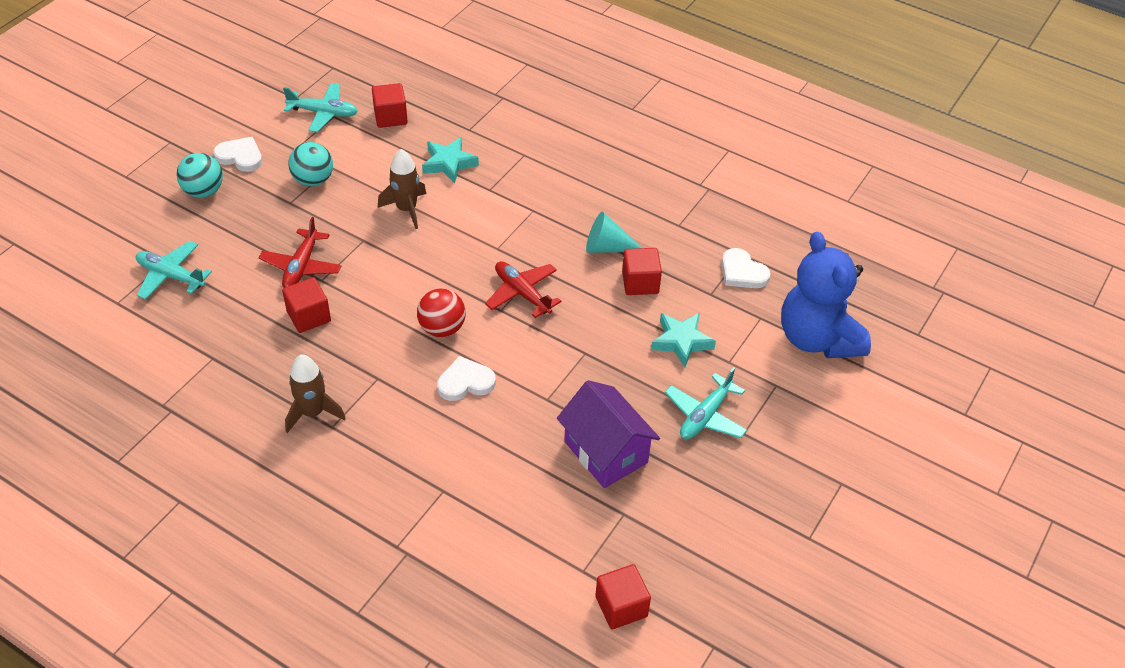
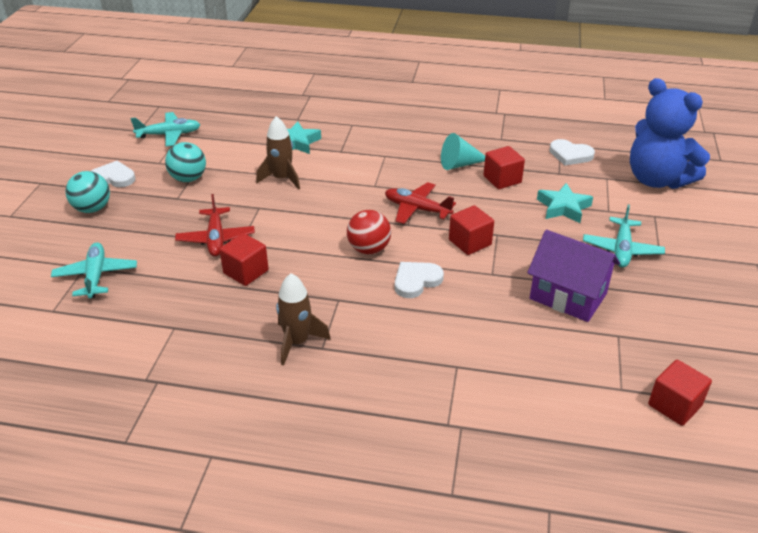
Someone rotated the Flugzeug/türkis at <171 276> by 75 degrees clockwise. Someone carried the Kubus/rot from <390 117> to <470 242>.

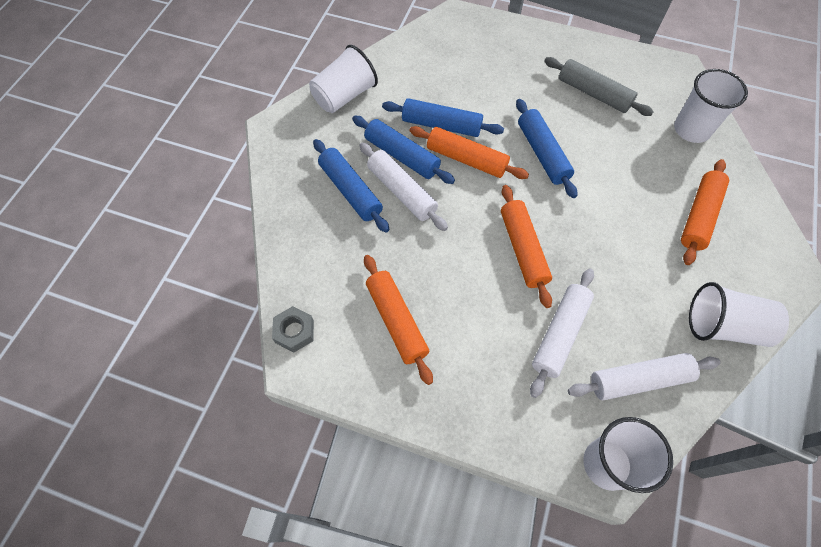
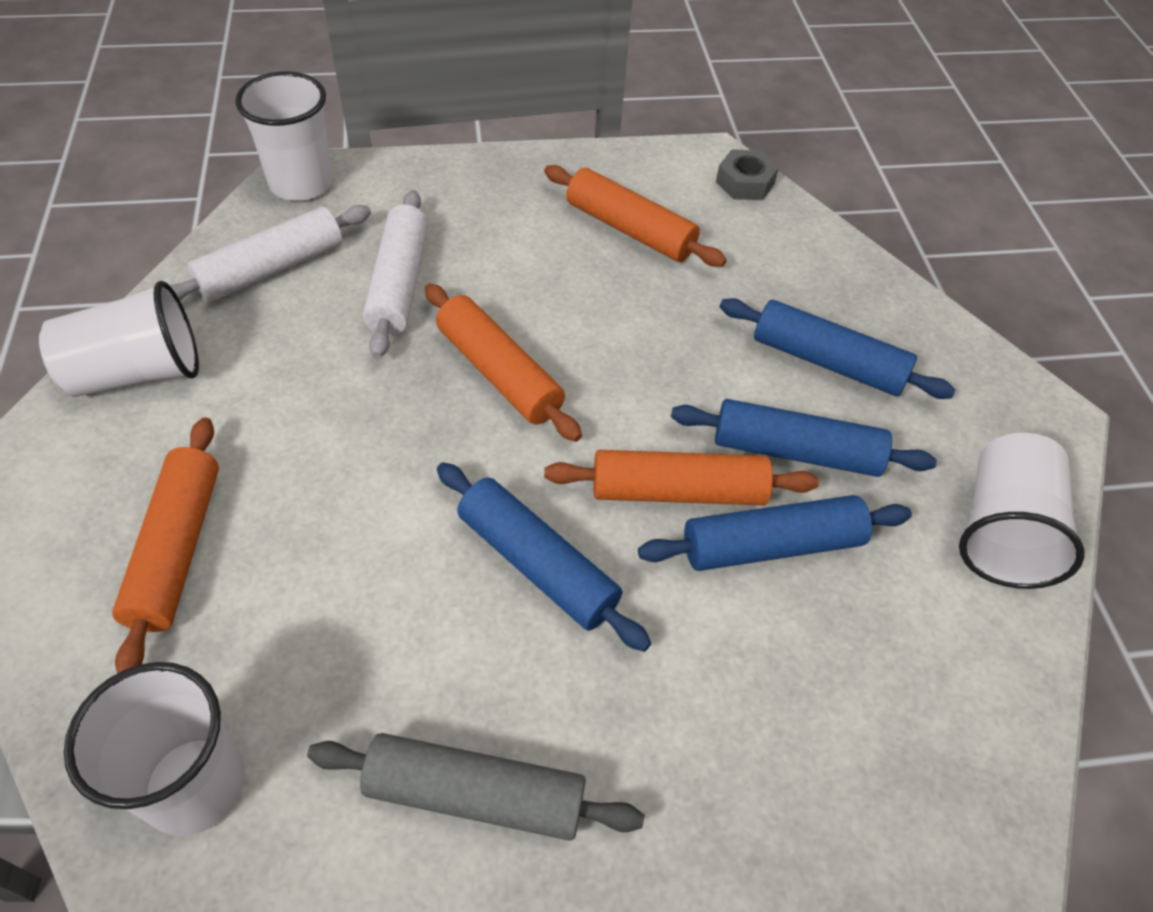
Someone took away the Nudelholz/weiß at <402 191>.

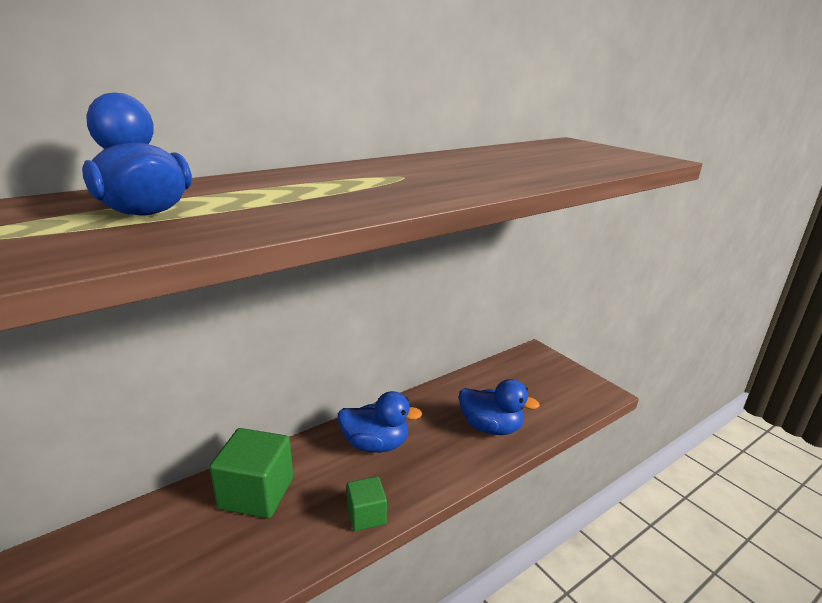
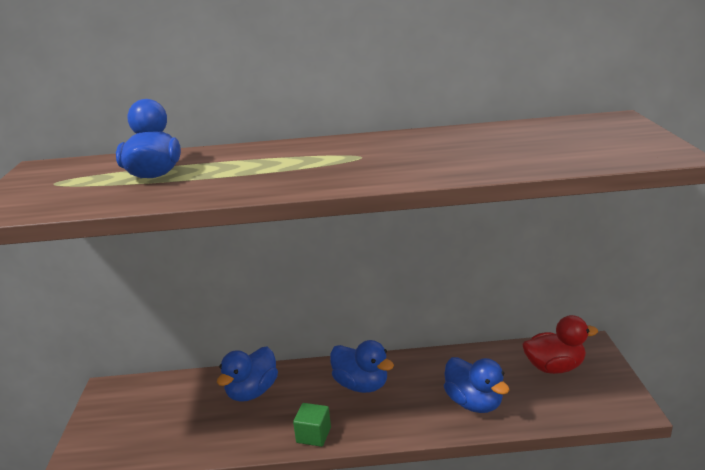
Someone swapped the Kubus/grün at <256 493> for the Ente/blau at <252 392>. Someone put down the Ente/rot at <554 367>.

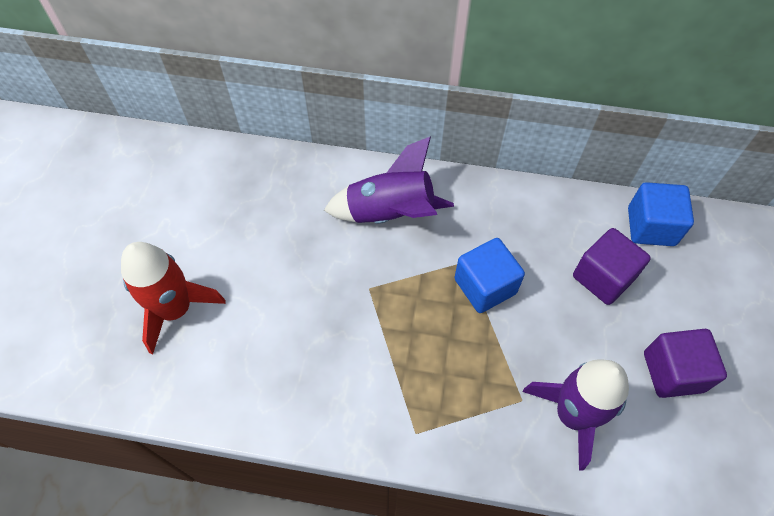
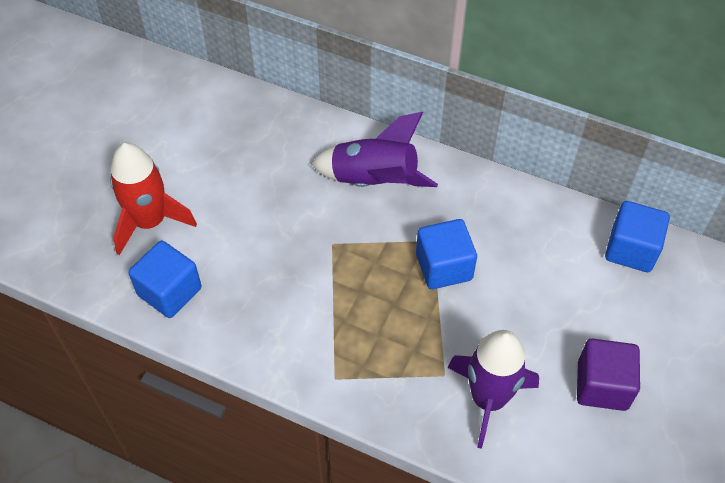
Someone took away the Kubus/lila at <603 277>. Someone put down the Kubus/blau at <169 291>.

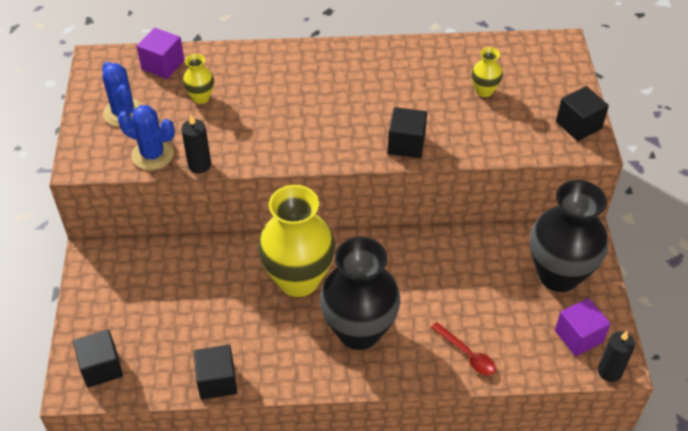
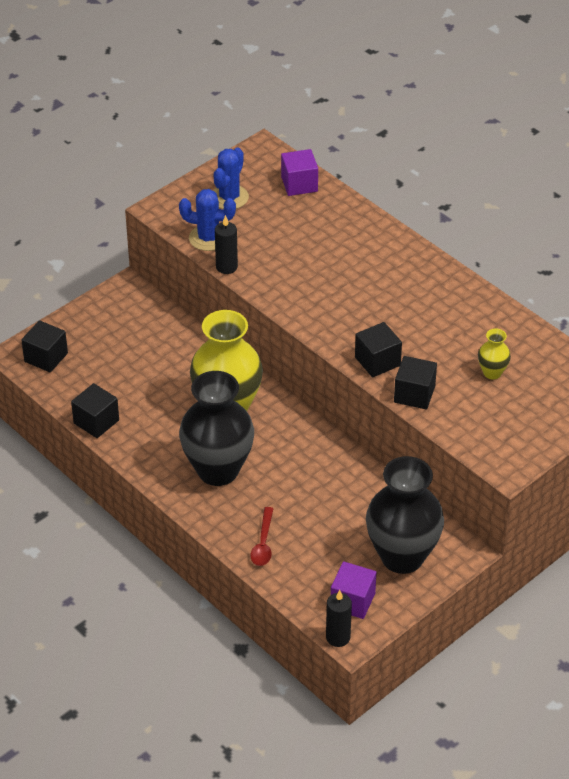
Someone rotated the Kaktus/blau at <152 155> by 60 degrees counterclockwise. Someone took away the Vase/gelb at <201 97>. Someone carried the Kubus/schwarz from <578 125> to <414 394>.

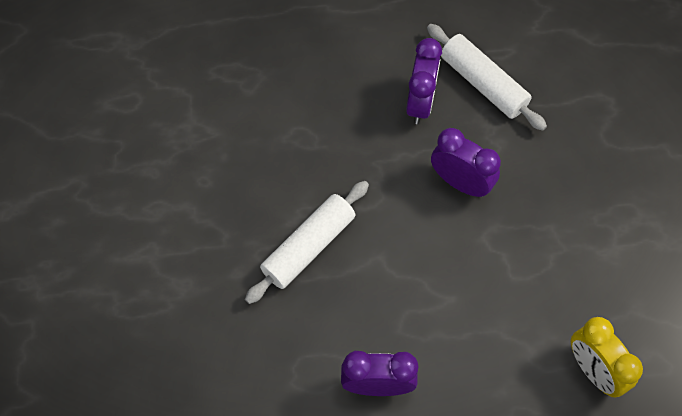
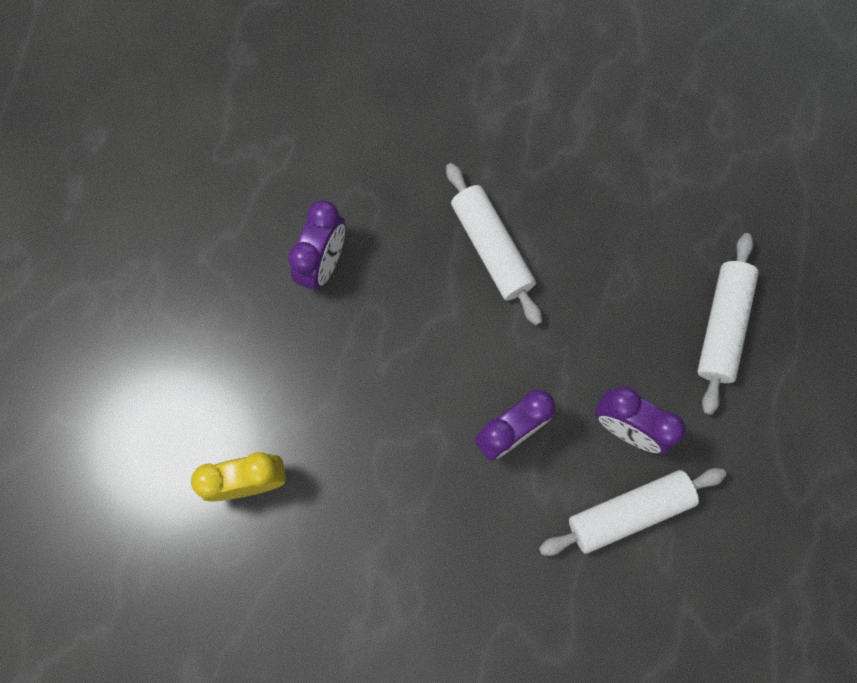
Someone put down the Nudelholz/weiß at <721 326>.

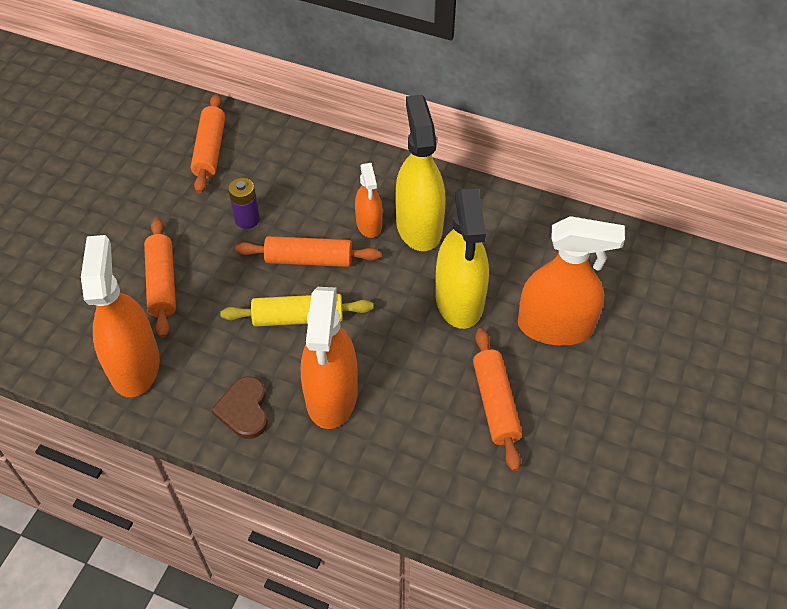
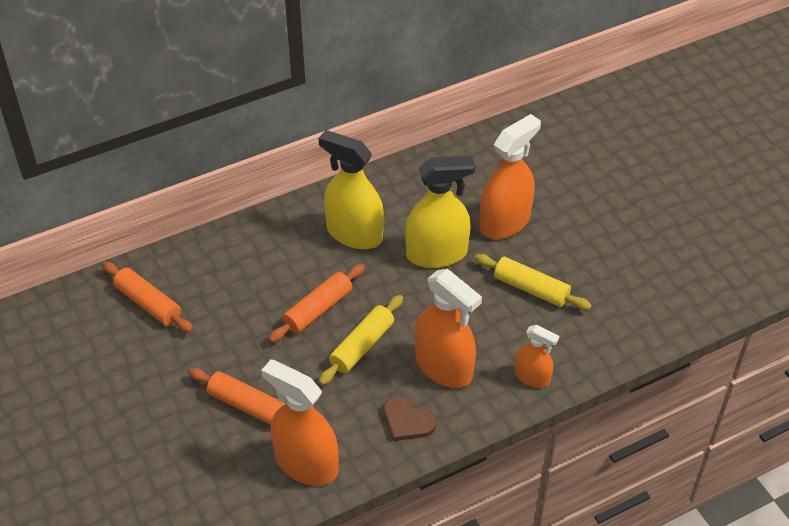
Someone took away the Batterie/lila at <247 219>. Someone carried the Sprühflasche/orange from <369 224> to <532 377>. Someone rotated the Sprühflasche/gelb at <459 300> by 45 degrees counterclockwise. Someone repainted the Nudelholz/orange at <495 403>, which became the Nudelholz/gelb at <531 289>.

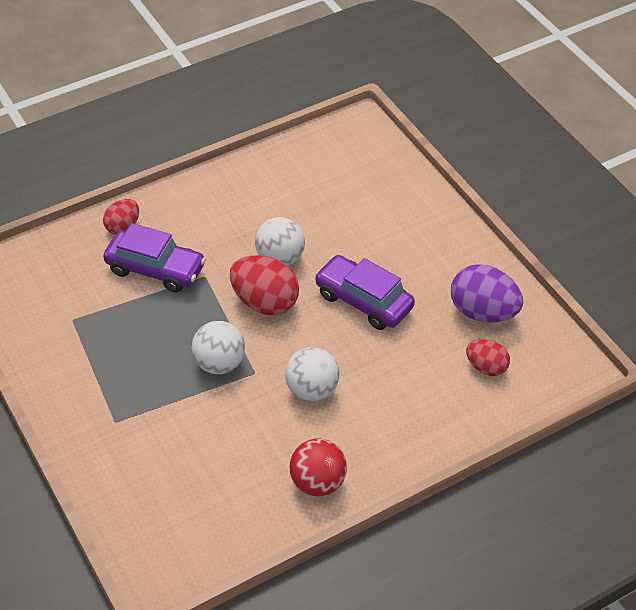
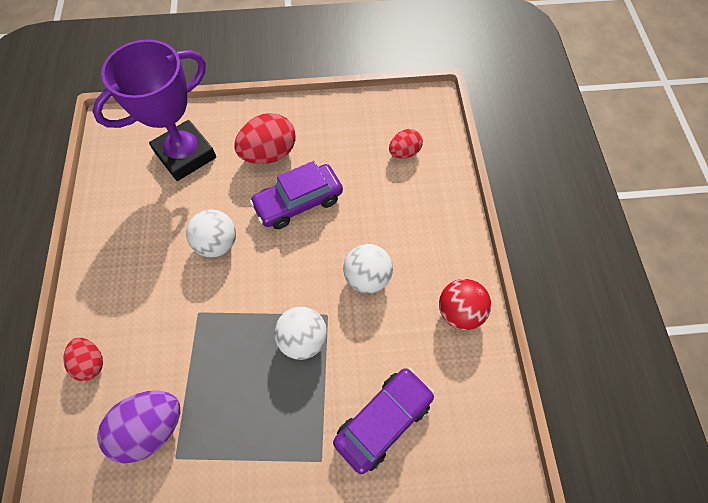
Someone carried the Auto/lila from <156 269> to <383 421>. Someone carried the Ei/rot from <265 302> to <269 154>. Someone carried the Ei/lila from <483 312> to <151 428>. Someone put down the Pokal/lila at <185 155>.

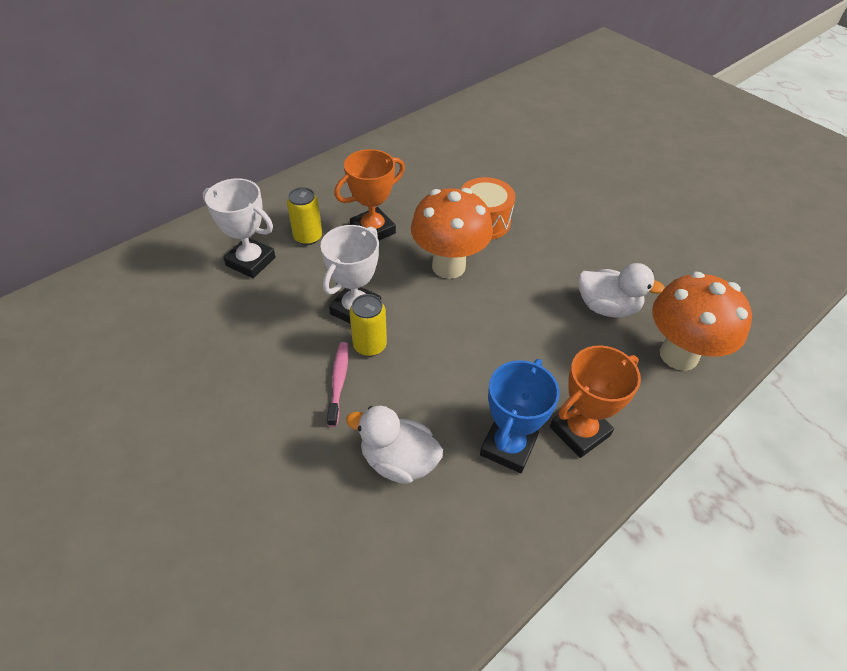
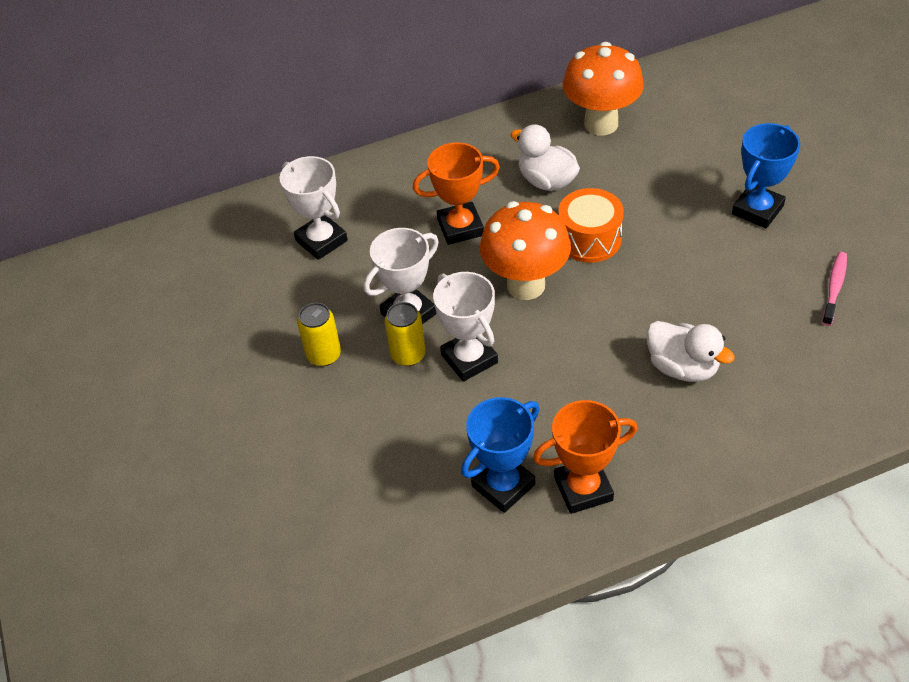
Someone carried the Dose/gelb from <308 237> to <324 355>. Someone carried the Zahnbürste/rosa from <339 382> to <834 288>. Someone carried the Ente/weiß from <398 461> to <546 181>. Someone carried the Pilz/orange from <678 355> to <601 124>. Someone put down the Pokal/weiß at <469 359>. Someone put down the Pokal/blau at <757 210>.

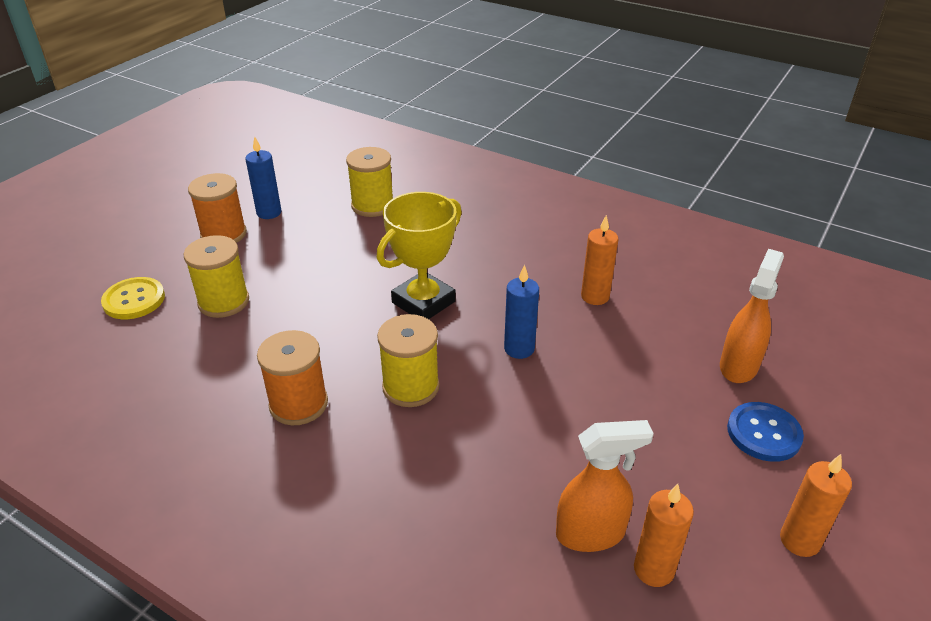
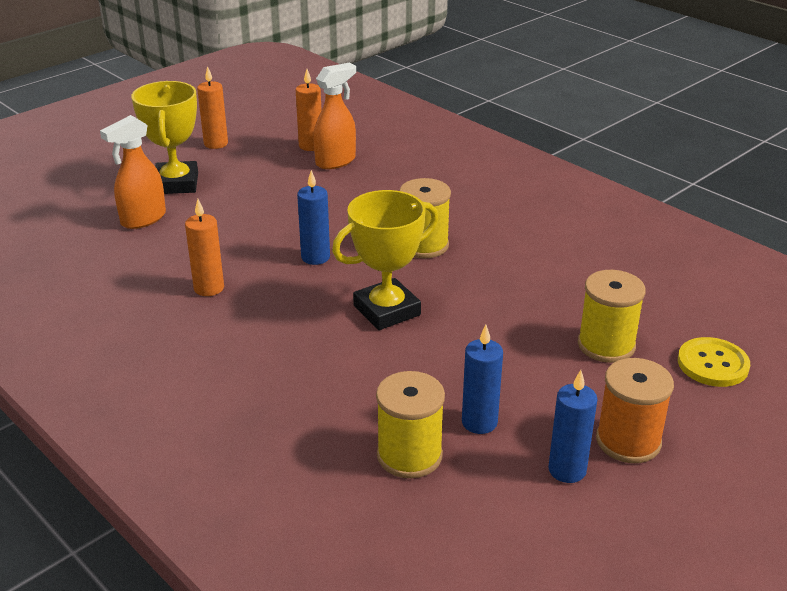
Someone took away the Garnrolle/orange at <298 404>. Someone rotated the Sprühflasche/orange at <591 533> by 135 degrees clockwise. Someone swapped the Knopf/blau at <763 433> for the Pokal/gelb at <176 183>. Someone put down the Kerze/blau at <479 422>.

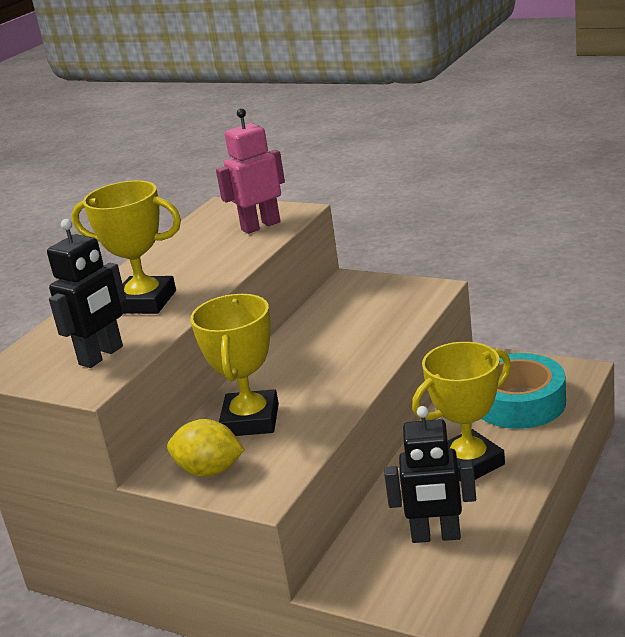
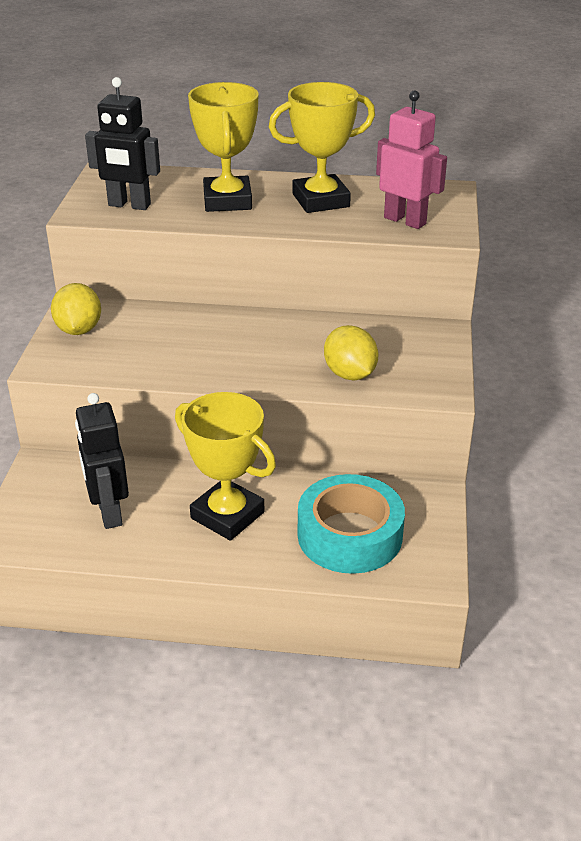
Someone carried the Pokal/gelb from <250 420> to <320 200>. Someone put down the Zitrone/gelb at <350 374>.

